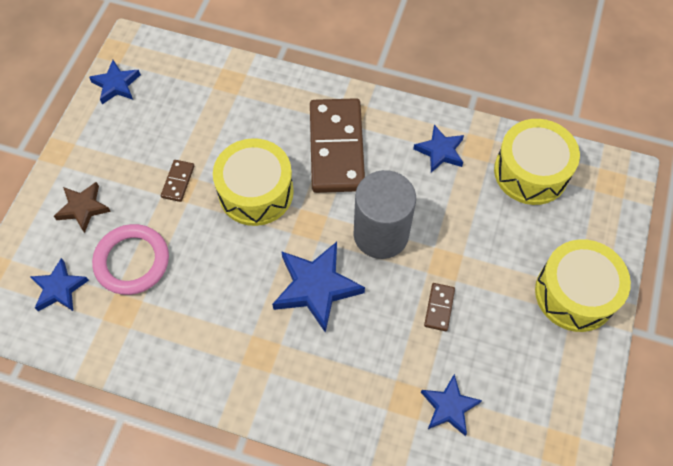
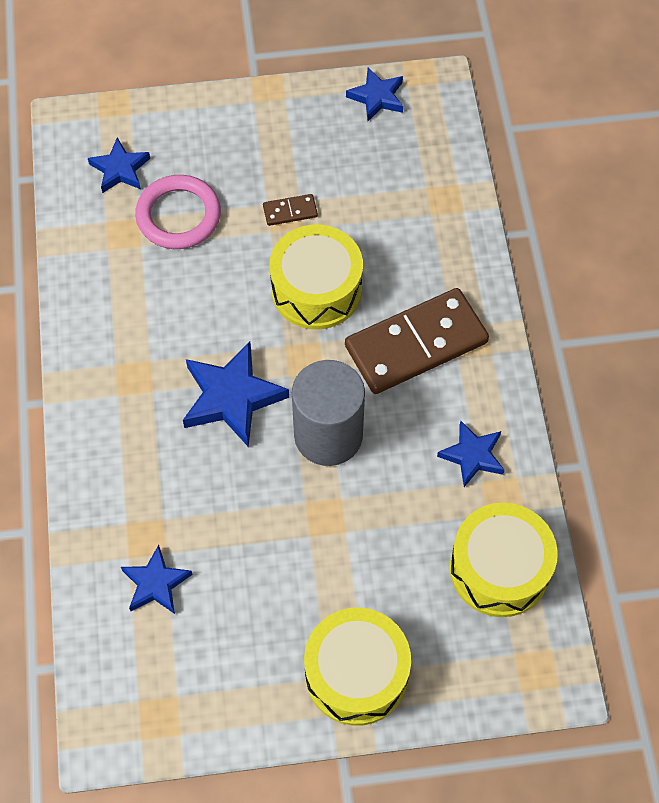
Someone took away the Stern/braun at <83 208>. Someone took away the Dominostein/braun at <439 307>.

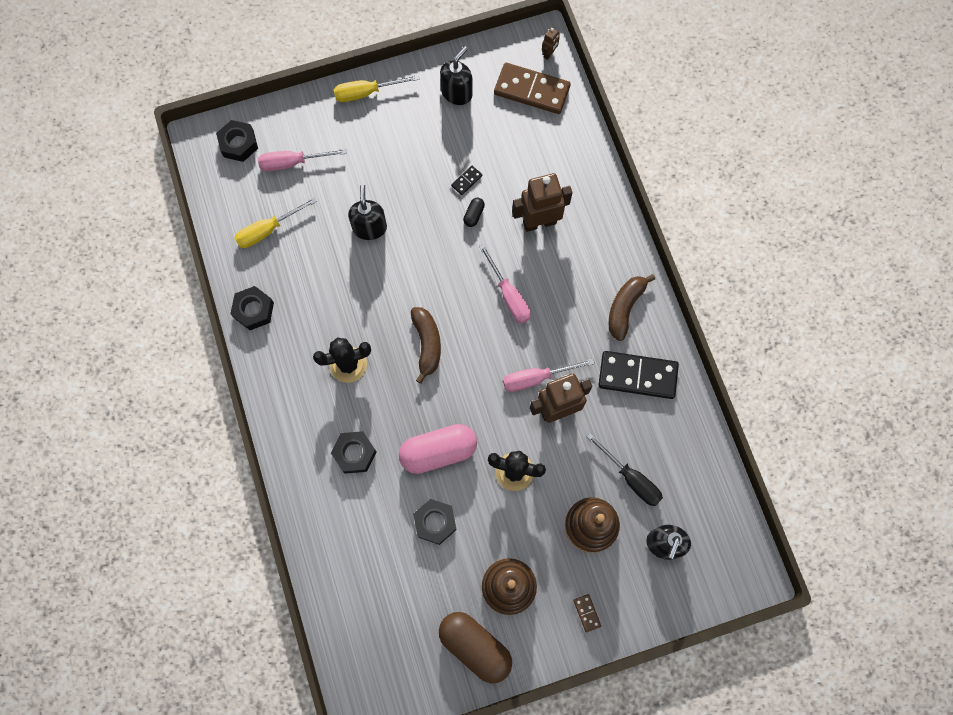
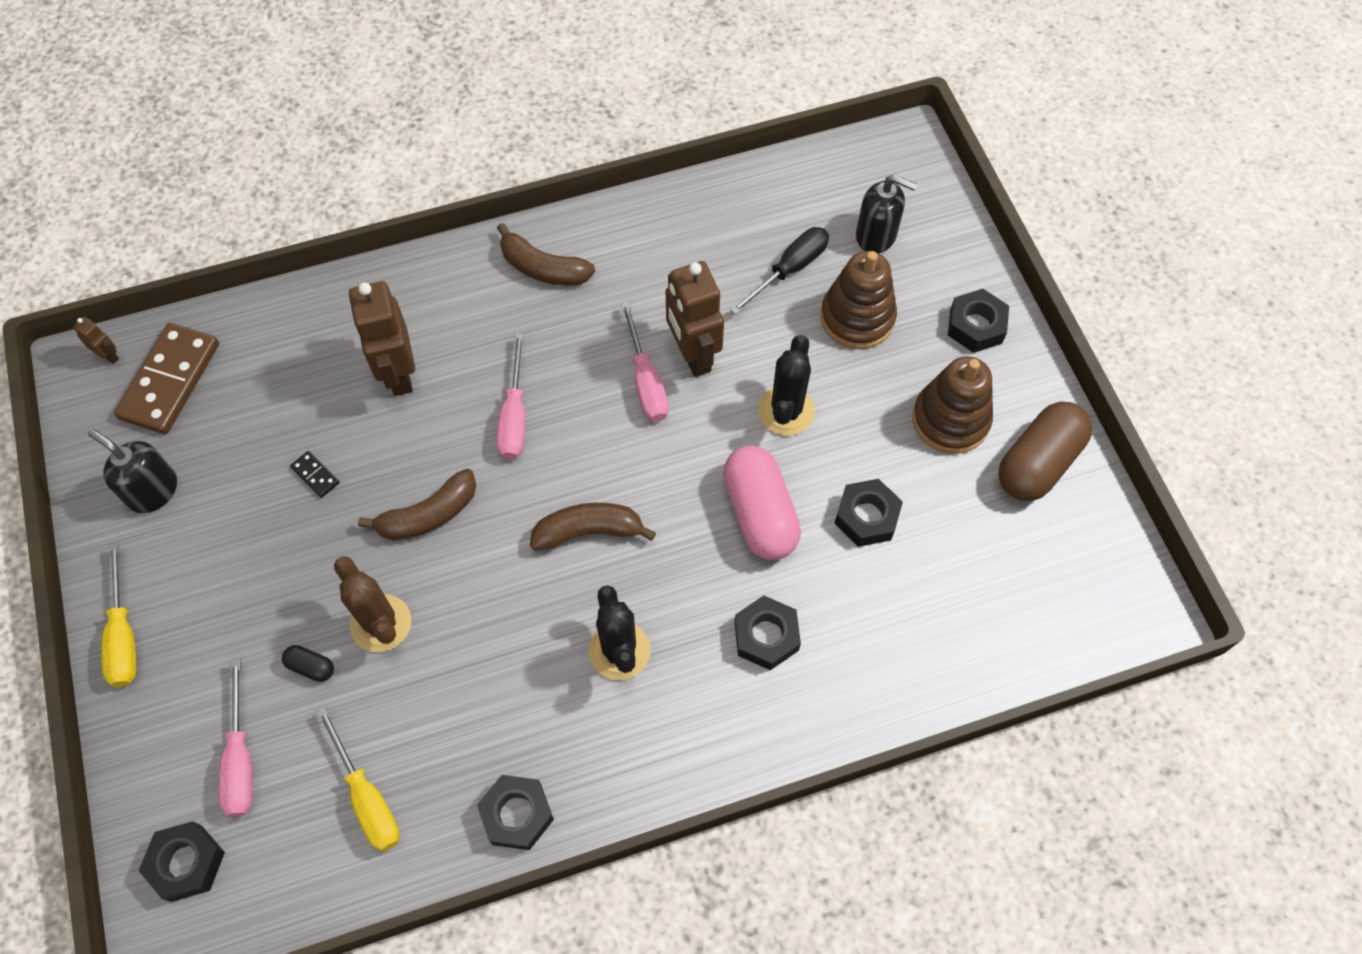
Someone swapped the Seifenspender/schwarz at <369 227> for the Kaktus/braun at <381 623>. Someone carried the Kapsel/schwarz from <474 215> to <311 667>. Someone rotated the Schraubenzieher/rosa at <509 295> by 120 degrees clockwise. Someone swapped the Dominostein/braun at <586 613> for the Sechskantmutter/schwarz at <975 326>. Someone took away the Dominostein/schwarz at <637 376>. Someone put down the Banane/braun at <428 515>.

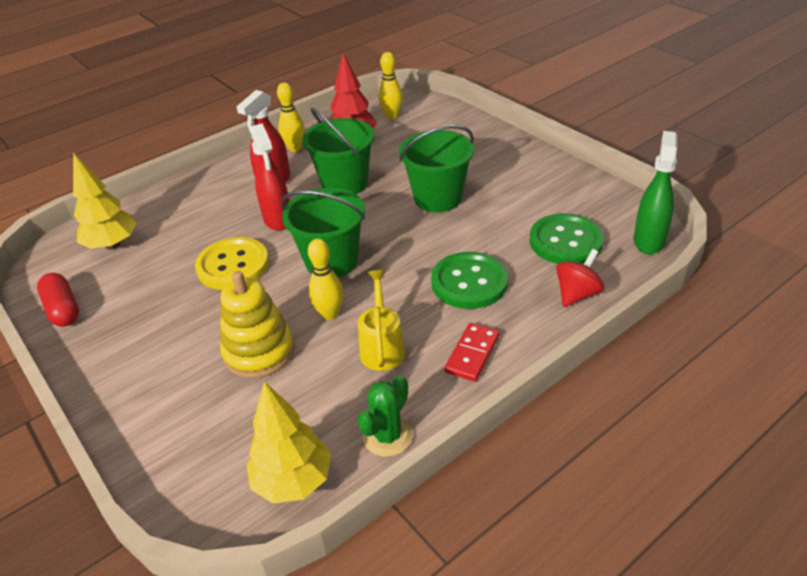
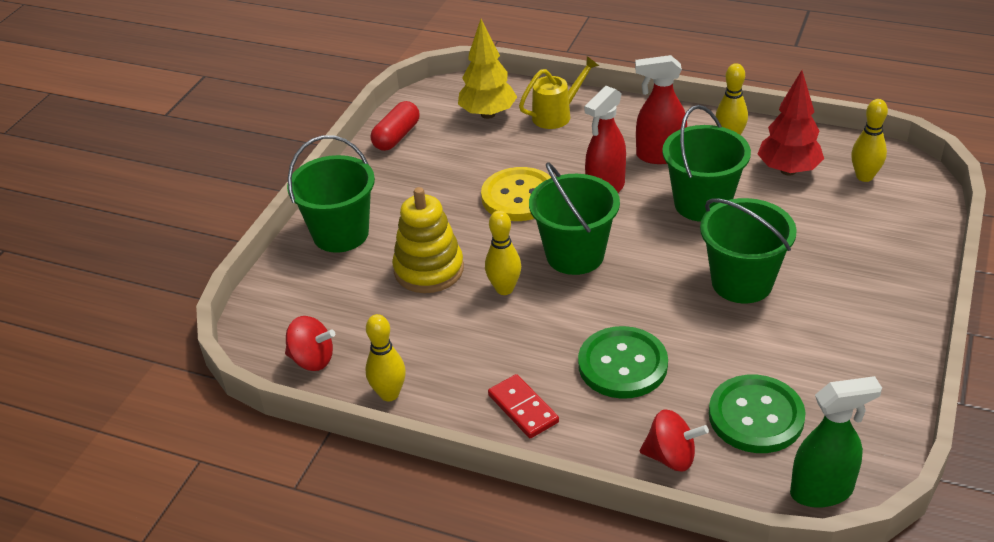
Someone swapped the Baum/gelb at <293 481> for the Kreisel/rot at <312 359>. Someone carried the Gießkanne/gelb from <382 347> to <557 115>. Someone swapped the Kaktus/grün at <388 436> for the Bowlingkegel/gelb at <389 394>. Someone rotated the Dominostein/rot at <472 354> by 60 degrees clockwise. Someone put down the Eimer/grün at <340 234>.

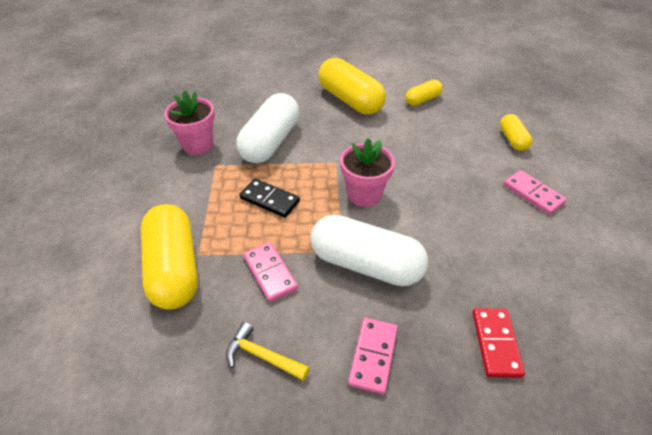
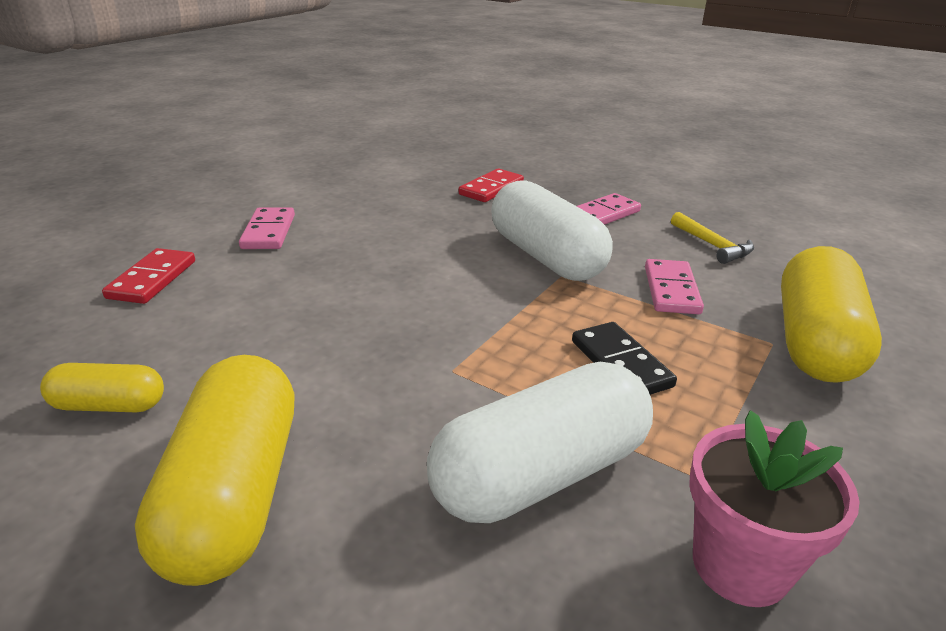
Someone took away the Blumentopf/rosa at <364 194>. Someone swapped the Kapsel/gelb at <512 139> for the Dominostein/rot at <152 279>.

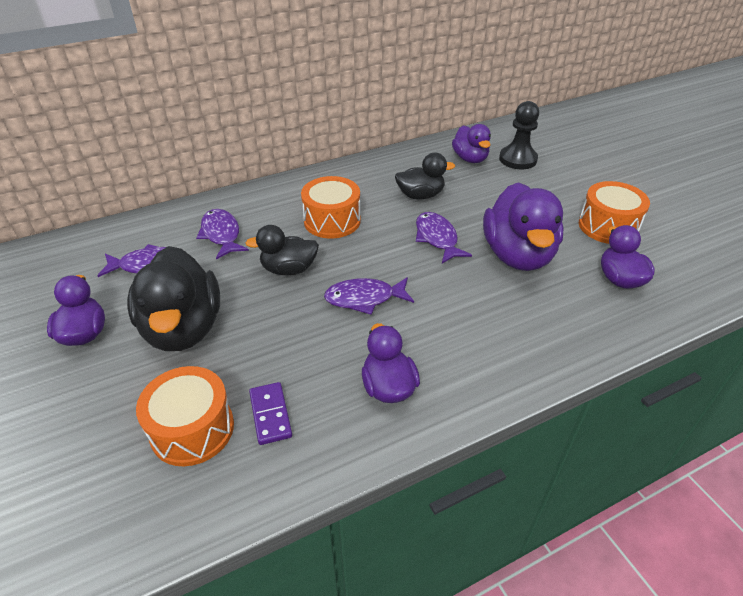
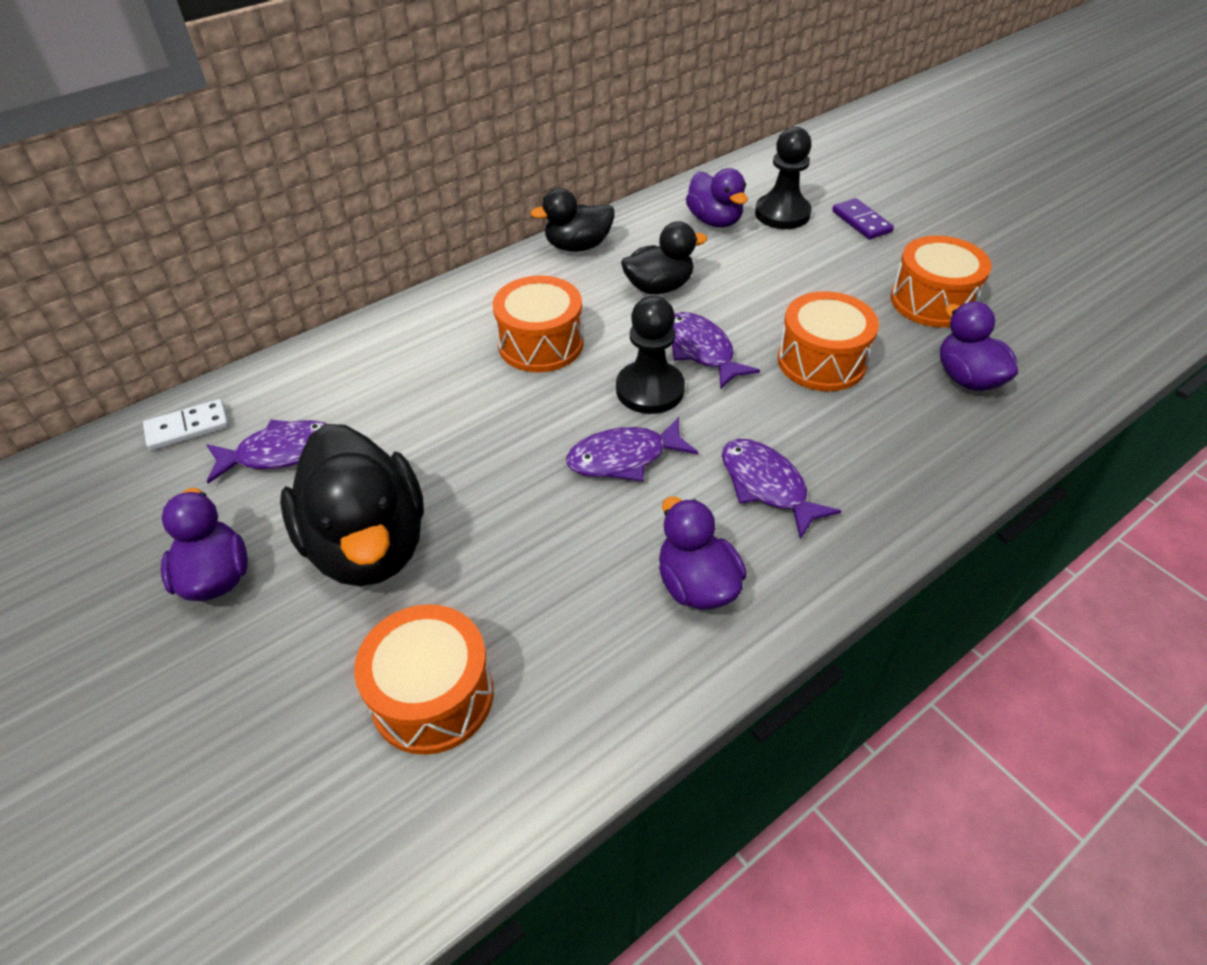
Someone carried the Fisch/lila from <221 234> to <766 486>. Someone carried the Ente/schwarz from <289 269> to <578 246>. Someone carried the Dominostein/lila from <270 414> to <861 222>. Someone swapped the Ente/lila at <518 255> for the Trommel/orange at <821 361>. Someone put down the Dominostein/weiß at <188 427>. Someone put down the Bauer/schwarz at <650 390>.

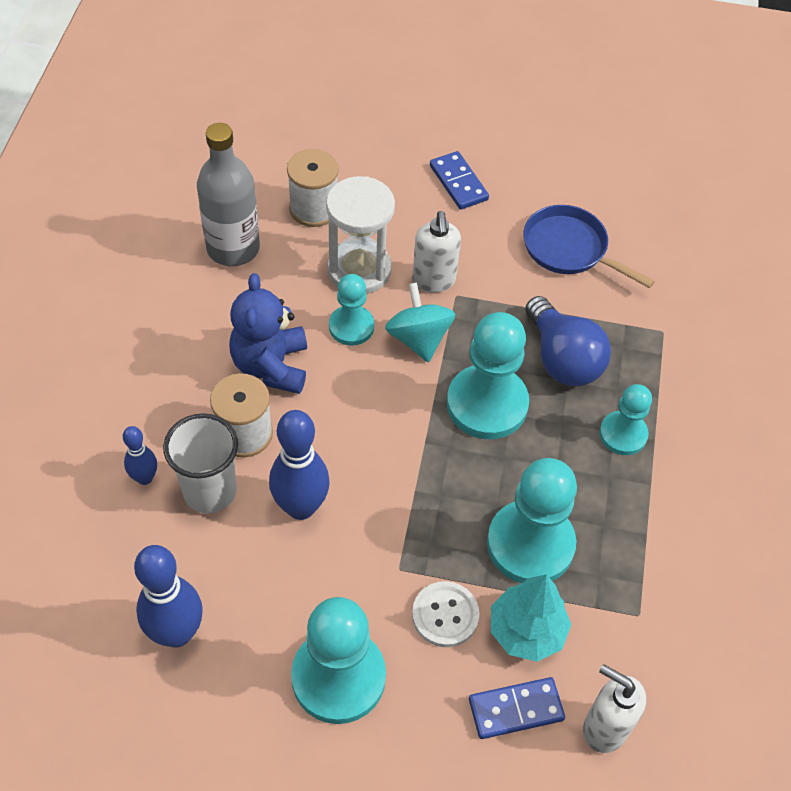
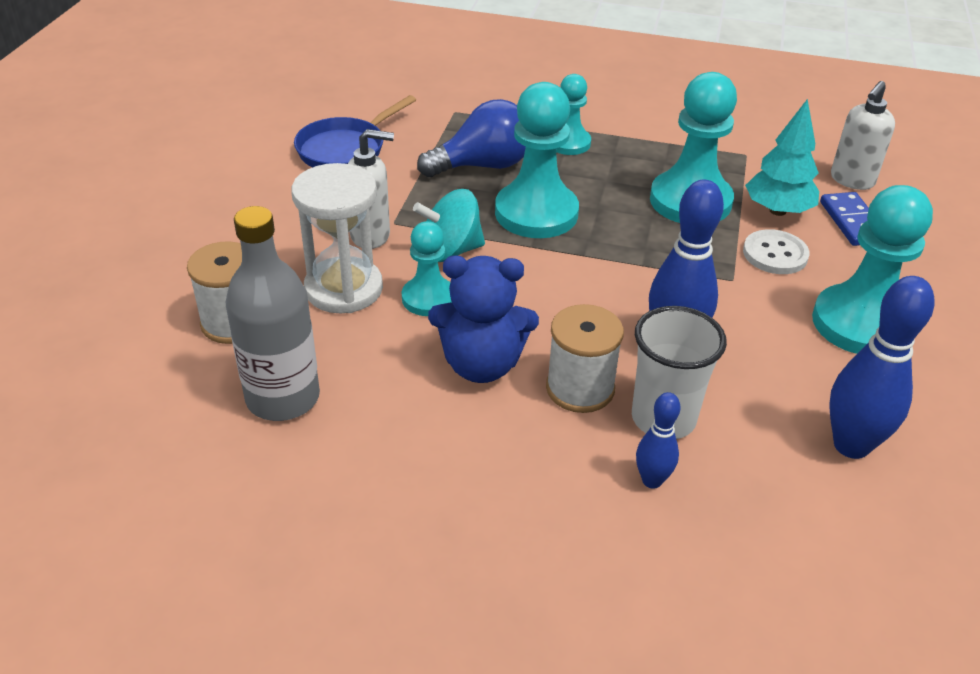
Someone took away the Dominostein/blau at <458 183>.

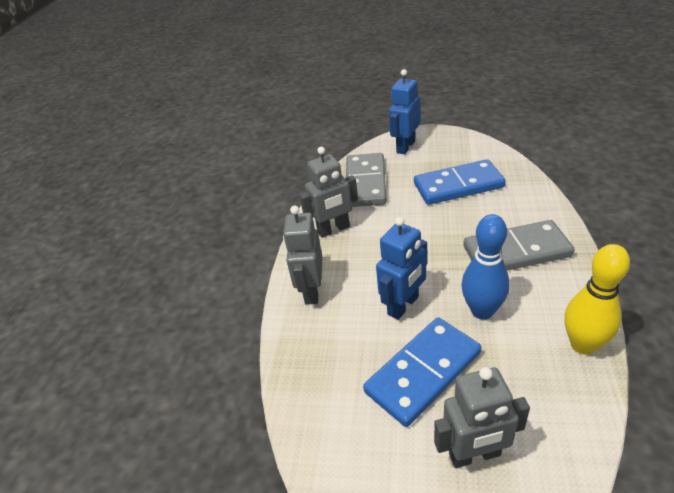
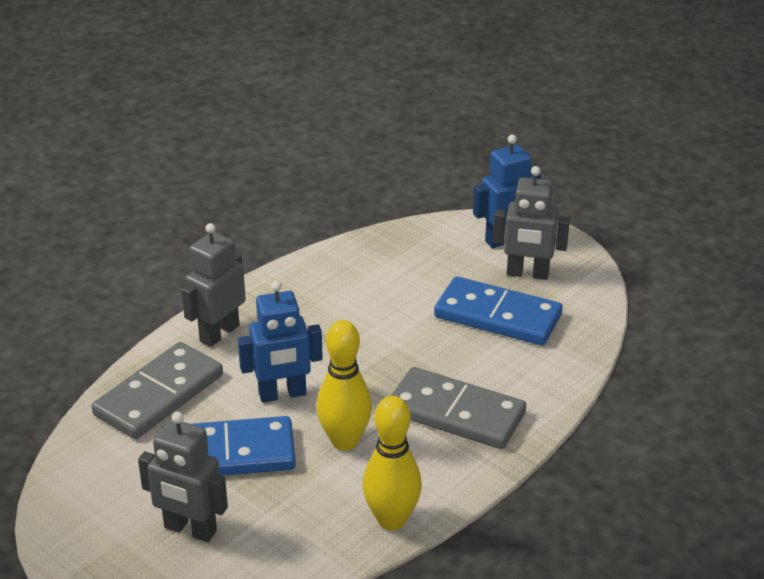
Someone carried the Roboter/grau from <333 229> to <527 274>. Someone carried the Dominostein/grau from <365 183> to <159 395>. Someone repainted the Bowlingkegel/blau at <482 311>, which became the Bowlingkegel/gelb at <344 441>.

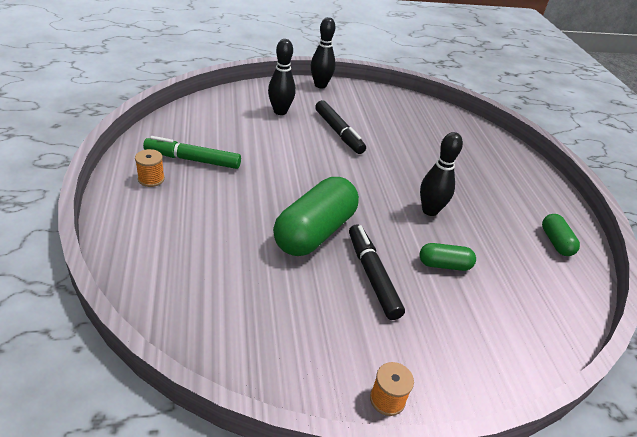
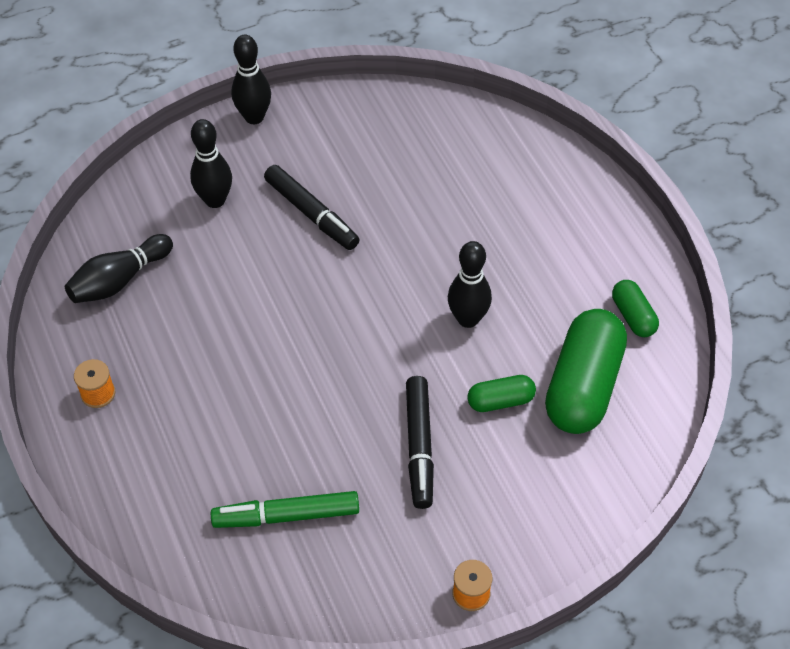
Someone carried the Filzstift/grün from <193 160> to <286 515>. Someone carried the Kapsel/grün from <315 232> to <583 386>. Someone rotated the Filzstift/schwarz at <372 275> by 150 degrees counterclockwise. Someone put down the Bowlingkegel/schwarz at <119 280>.

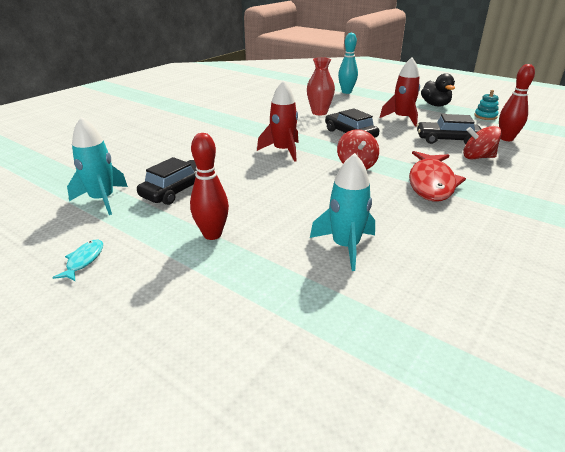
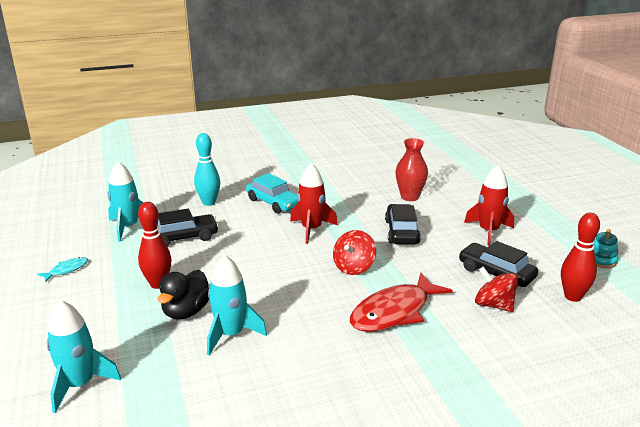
Someone carried the Bowlingkegel/türkis from <346 92> to <209 203>. Someone carried the Ente/schwarz from <435 105> to <186 311>. Someone put down the Rakete/türkis at <80 385>. Someone put down the Auto/türkis at <273 203>.

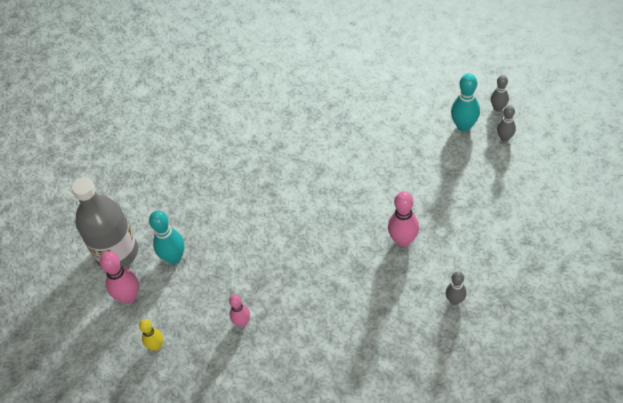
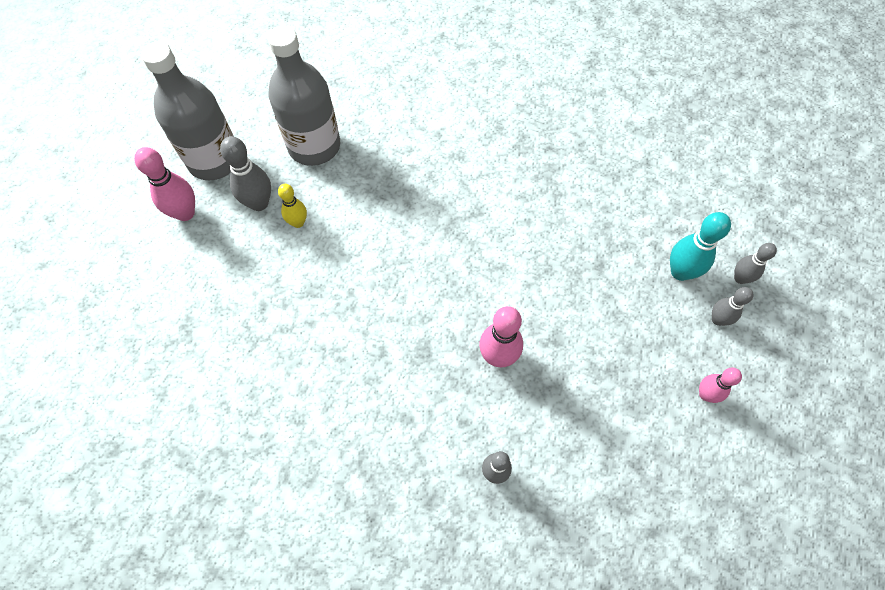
Someone carried the Bowlingkegel/gelb from <156 346> to <298 222>. Someone repainted the Bowlingkegel/türkis at <174 257>, which became the Bowlingkegel/grau at <259 203>. Someone carried the Bowlingkegel/rosa from <242 322> to <705 394>. Someone put down the Flasche/grau at <314 146>.

